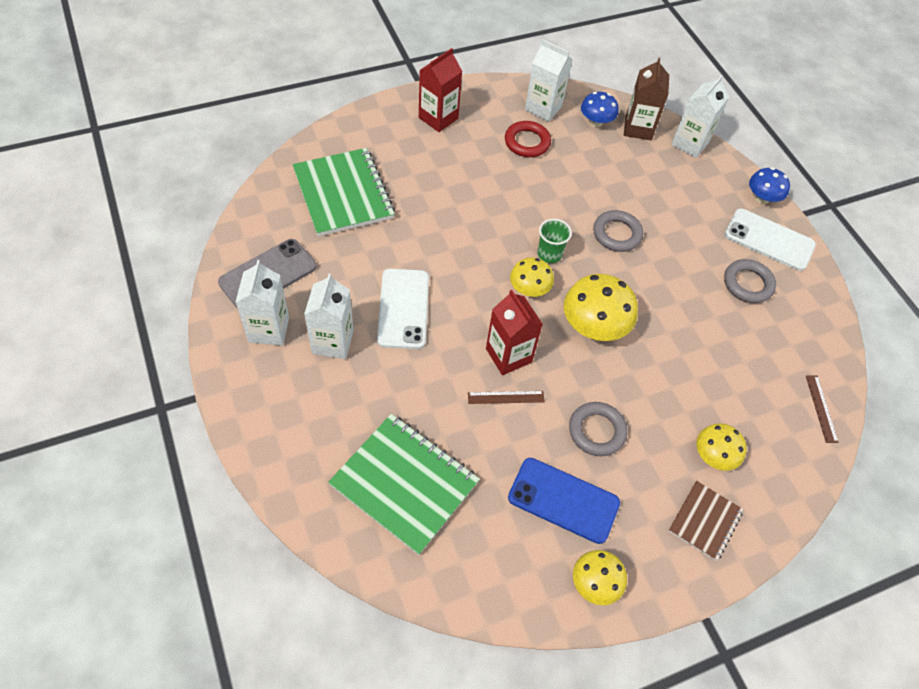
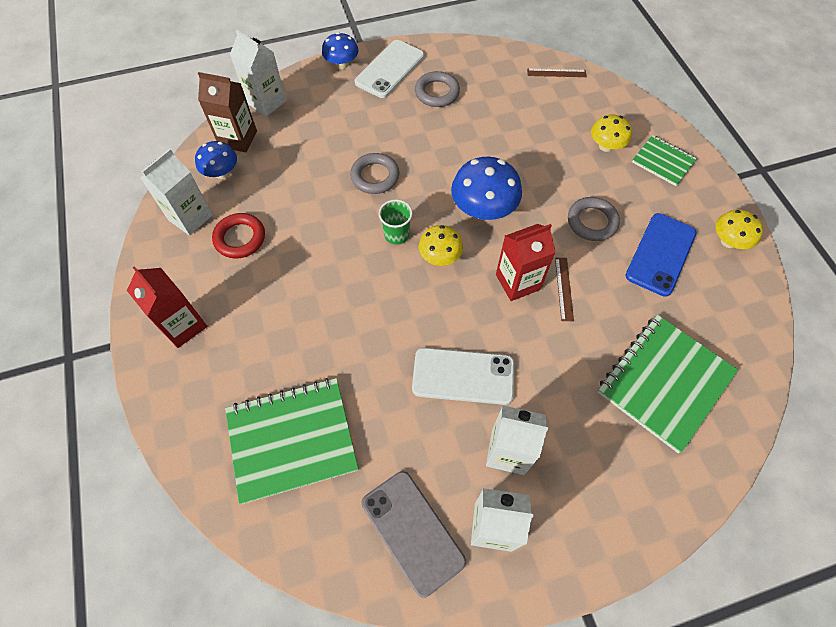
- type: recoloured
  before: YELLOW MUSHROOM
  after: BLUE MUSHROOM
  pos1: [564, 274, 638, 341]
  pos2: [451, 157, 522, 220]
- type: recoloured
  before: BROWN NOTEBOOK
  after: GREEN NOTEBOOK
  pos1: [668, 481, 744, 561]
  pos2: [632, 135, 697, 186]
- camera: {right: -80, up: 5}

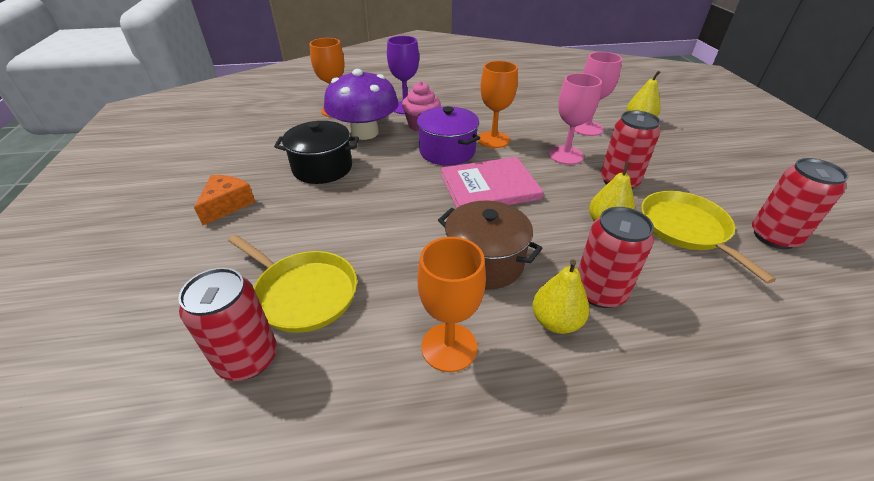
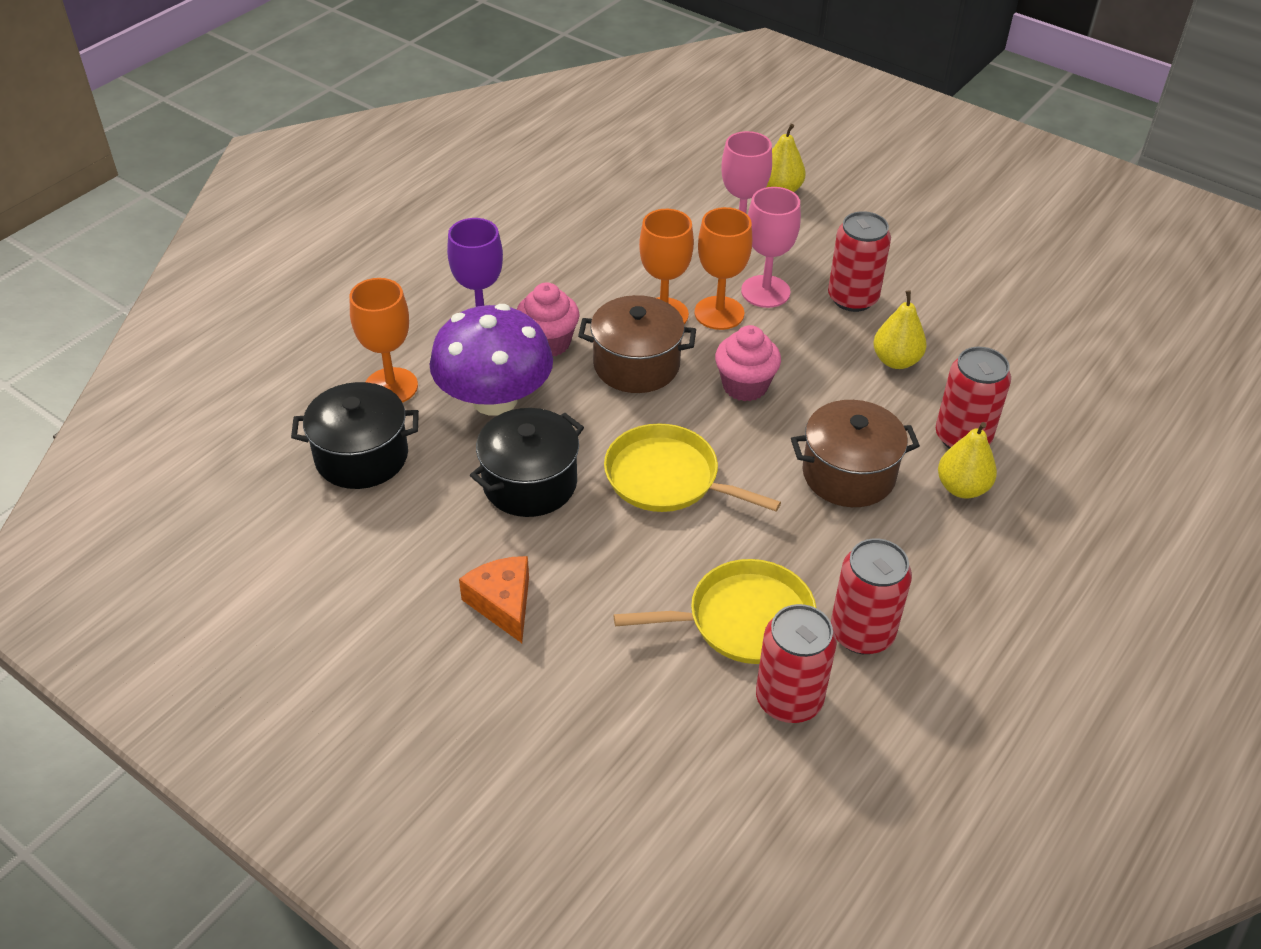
- type: recoloured
  before: PURPLE POT
  after: BROWN POT
  pos1: [417, 106, 480, 165]
  pos2: [578, 295, 696, 393]
- type: replaced
  before: PINK BOOK
  after: PINK CUPCAKE
  pos1: [441, 157, 543, 208]
  pos2: [715, 325, 781, 401]
- type: moved
  before: RED CAN
  pos1: [752, 158, 849, 249]
  pos2: [831, 538, 912, 654]
- type: moved
  before: YELLOW PAN
  pos1: [641, 191, 776, 284]
  pos2: [604, 423, 781, 512]
- type: moved
  before: ORANGE GOBLET
  pos1: [417, 237, 486, 372]
  pos2: [695, 207, 752, 330]
- type: added
  after: BLACK POT
  pos2: [291, 382, 419, 489]
- camera: {right: -45, up: 5}

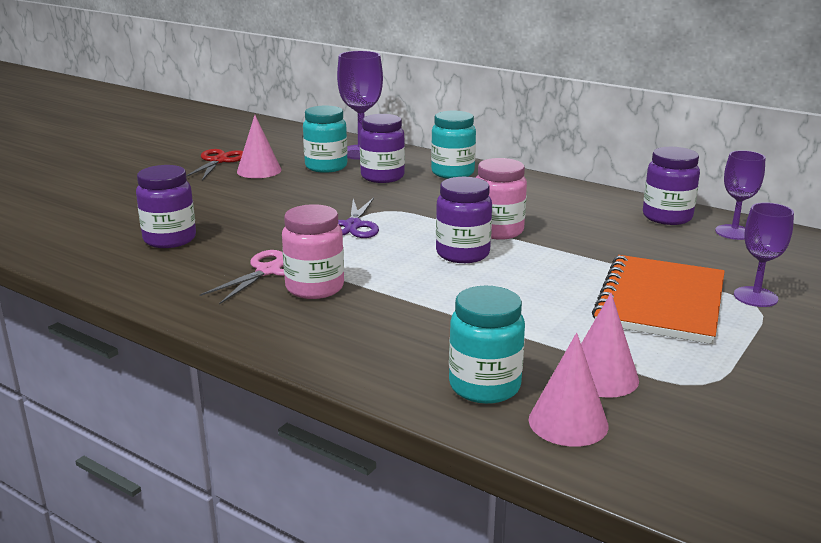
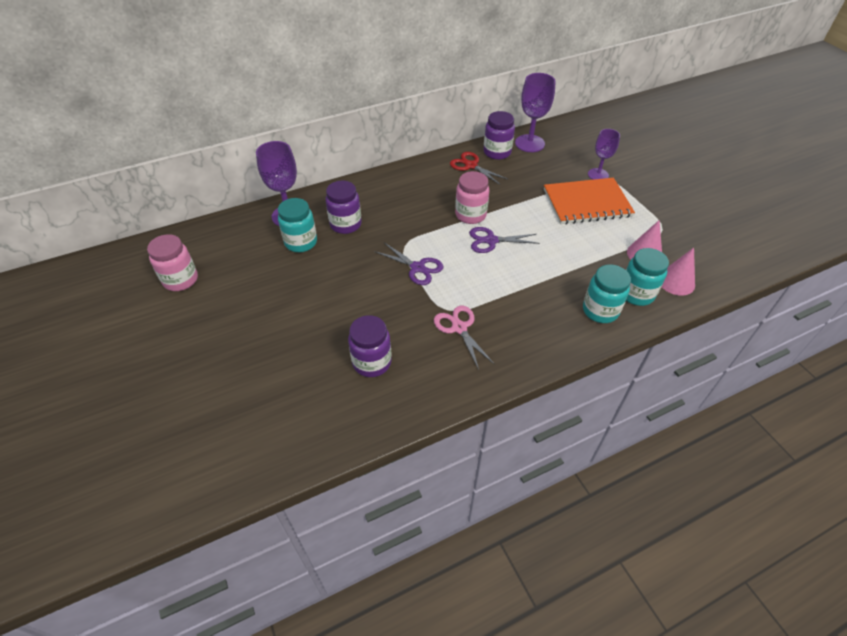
- type: moved
  before: TURQUOISE JAR
  pos1: [431, 111, 476, 179]
  pos2: [583, 264, 631, 323]
- type: removed
  before: PINK CONE
  pos1: [237, 115, 282, 178]
- type: moved
  before: RED SCISSORS
  pos1: [186, 149, 243, 180]
  pos2: [450, 152, 507, 185]
- type: resized
  before: PURPLE GOBLET
  pos1: [715, 150, 766, 240]
  pos2: [515, 73, 556, 152]
  scale: 1.53
- type: replaced
  before: PURPLE JAR
  after: PURPLE SCISSORS
  pos1: [436, 177, 492, 263]
  pos2: [469, 227, 540, 253]
- type: moved
  before: PINK JAR
  pos1: [282, 204, 344, 299]
  pos2: [147, 234, 198, 291]
- type: turned
  before: ORANGE NOTEBOOK
  pos1: [592, 255, 725, 344]
  pos2: [544, 178, 635, 224]
  turn: -60
- camera: {right: -60, up: 25}

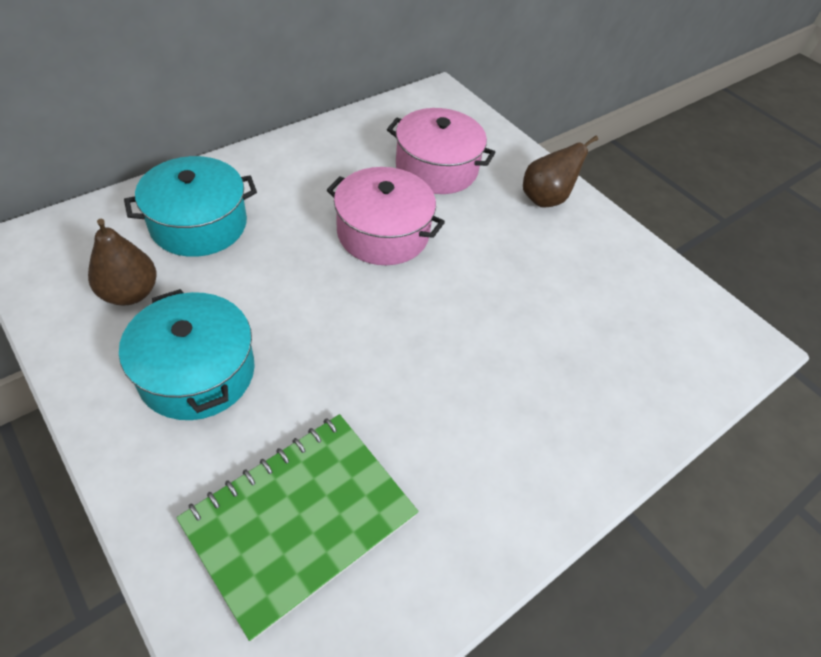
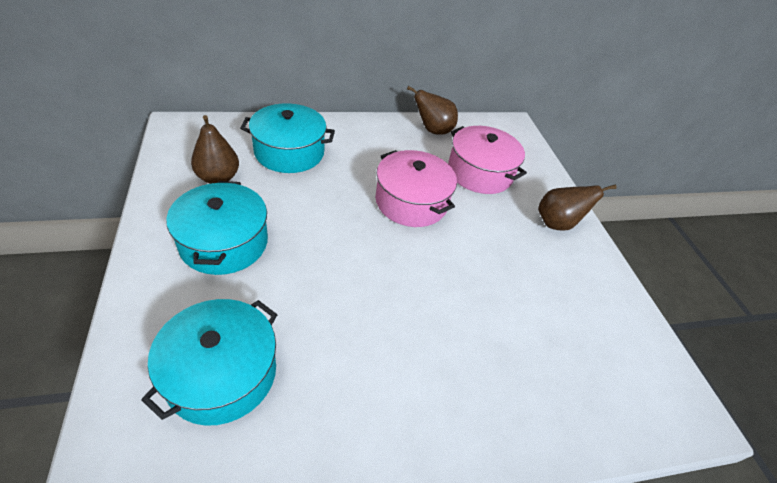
- type: replaced
  before: GREEN NOTEBOOK
  after: TURQUOISE POT
  pos1: [176, 414, 418, 641]
  pos2: [141, 299, 278, 426]
- type: added
  after: BROWN PEAR
  pos2: [407, 86, 458, 135]
- camera: {right: 25, up: -5}

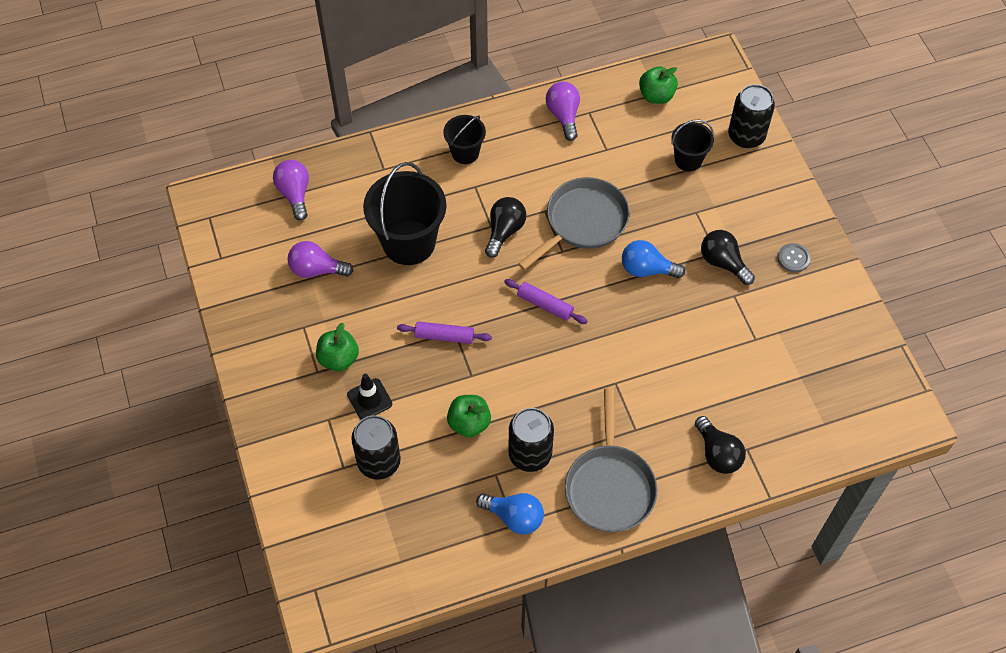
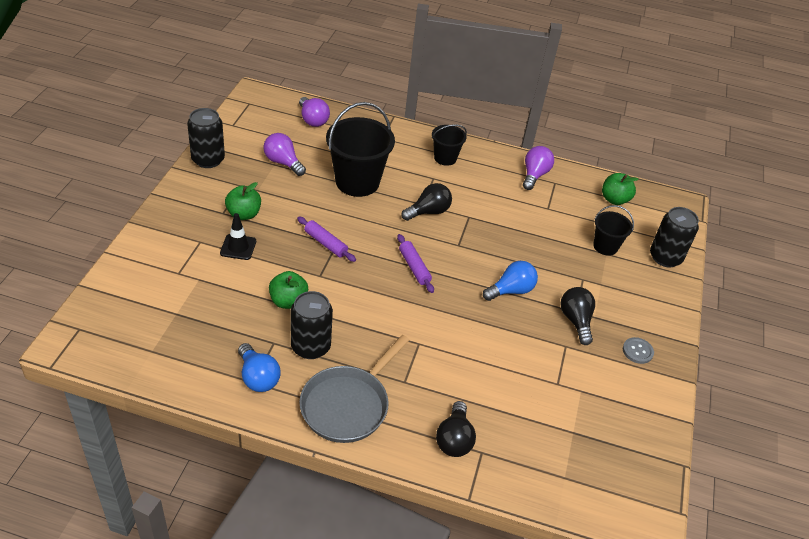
- type: turned
  before: PURPLE LIGHT BULB
  pos1: [273, 160, 309, 221]
  pos2: [299, 97, 330, 127]
  turn: 135
- type: removed
  before: GREY PAN
  pos1: [518, 177, 630, 270]
- type: turned
  before: BLUE LIGHT BULB
  pos1: [622, 240, 685, 278]
  pos2: [483, 261, 538, 301]
  turn: 105
- type: moved
  before: BLACK CAN
  pos1: [351, 415, 401, 480]
  pos2: [187, 108, 225, 168]
- camera: {right: 30, up: -15}

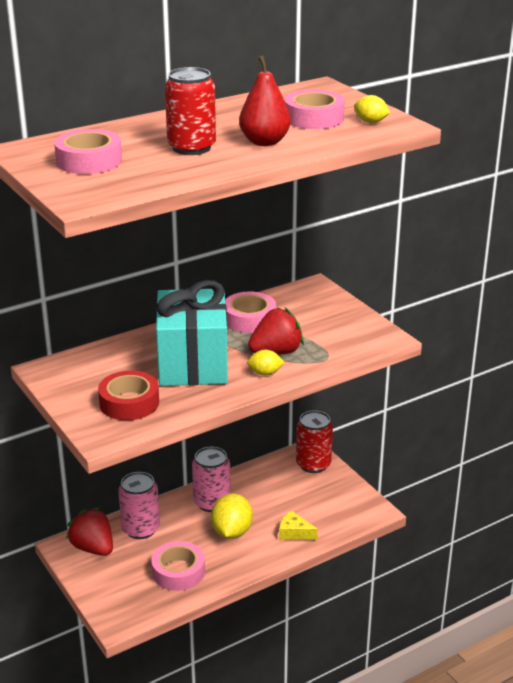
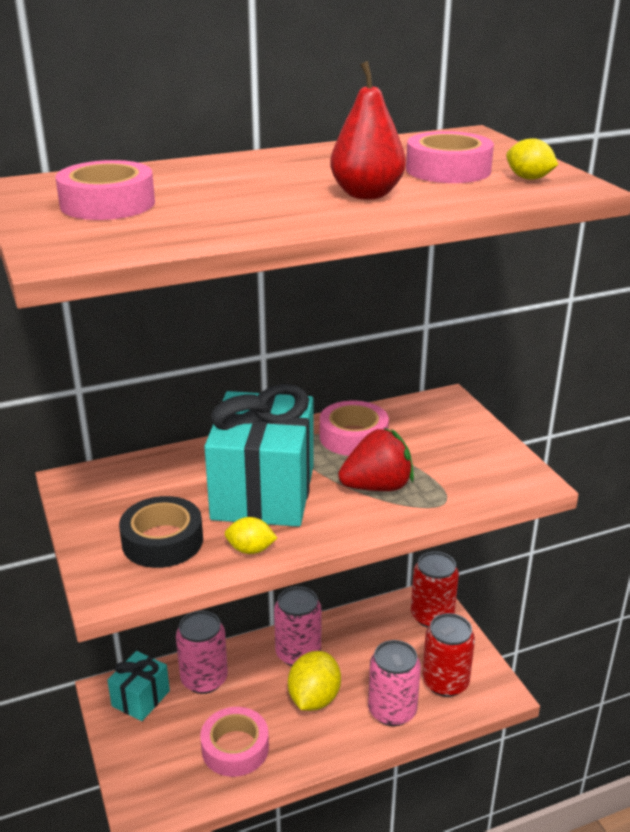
- type: moved
  before: RED CAN
  pos1: [165, 67, 216, 155]
  pos2: [422, 613, 475, 697]
- type: moved
  before: YELLOW LEMON
  pos1: [247, 350, 285, 376]
  pos2: [225, 517, 277, 554]
- type: recoloured
  before: RED TAPE
  after: BLACK TAPE
  pos1: [98, 371, 159, 420]
  pos2: [119, 496, 203, 568]
- type: replaced
  before: RED STRAWBERRY
  after: TURQUOISE GIFT
  pos1: [66, 507, 113, 556]
  pos2: [107, 651, 170, 721]
- type: replaced
  before: YELLOW CHEESE
  after: PINK CAN
  pos1: [279, 510, 318, 540]
  pos2: [368, 640, 421, 726]
- camera: {right: 10, up: 0}

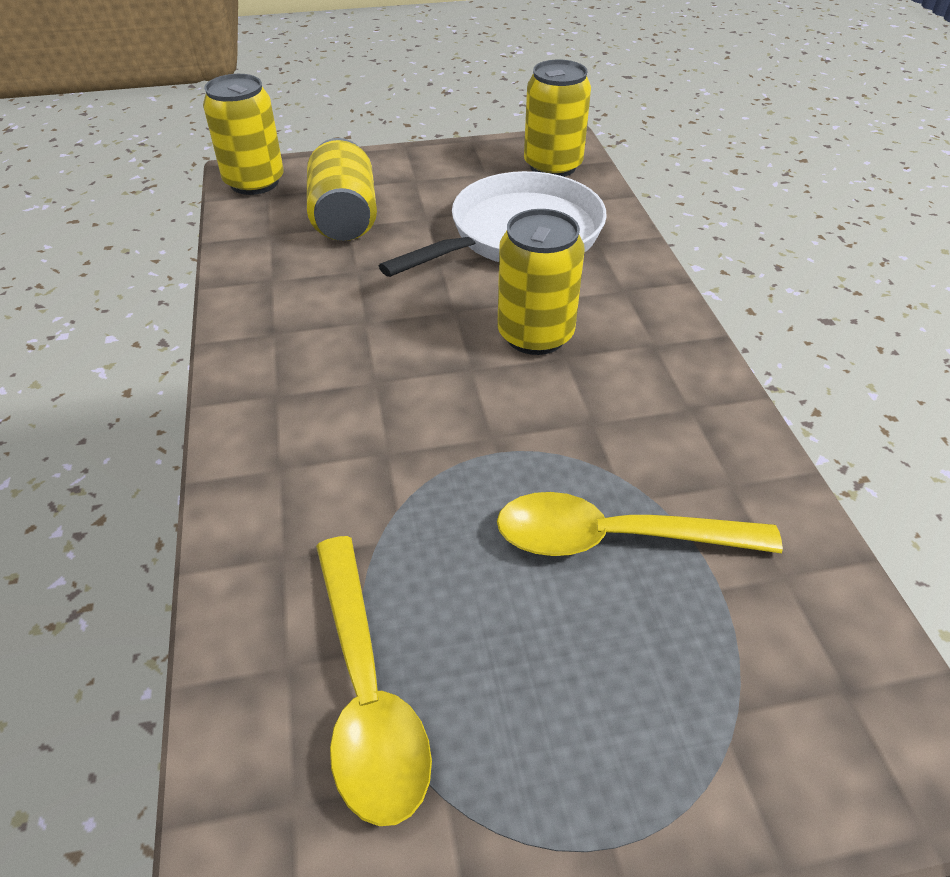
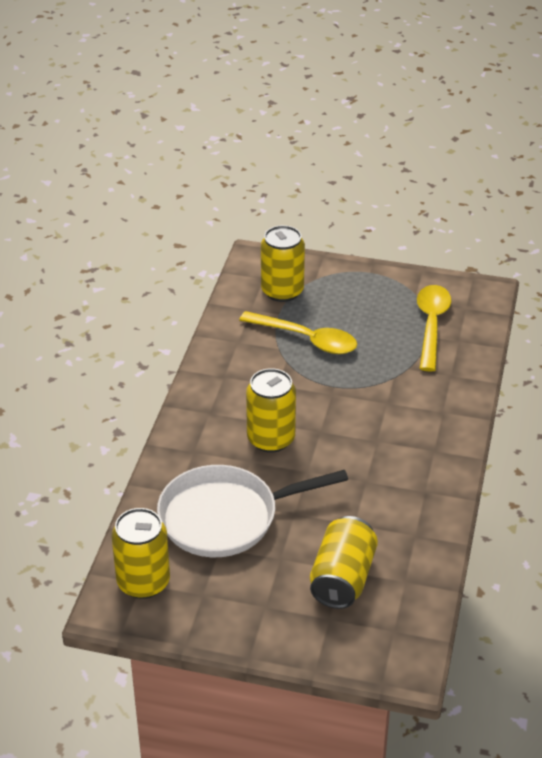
- type: moved
  before: YELLOW CAN
  pos1: [203, 74, 284, 195]
  pos2: [261, 225, 305, 302]
- camera: {right: -155, up: -5}

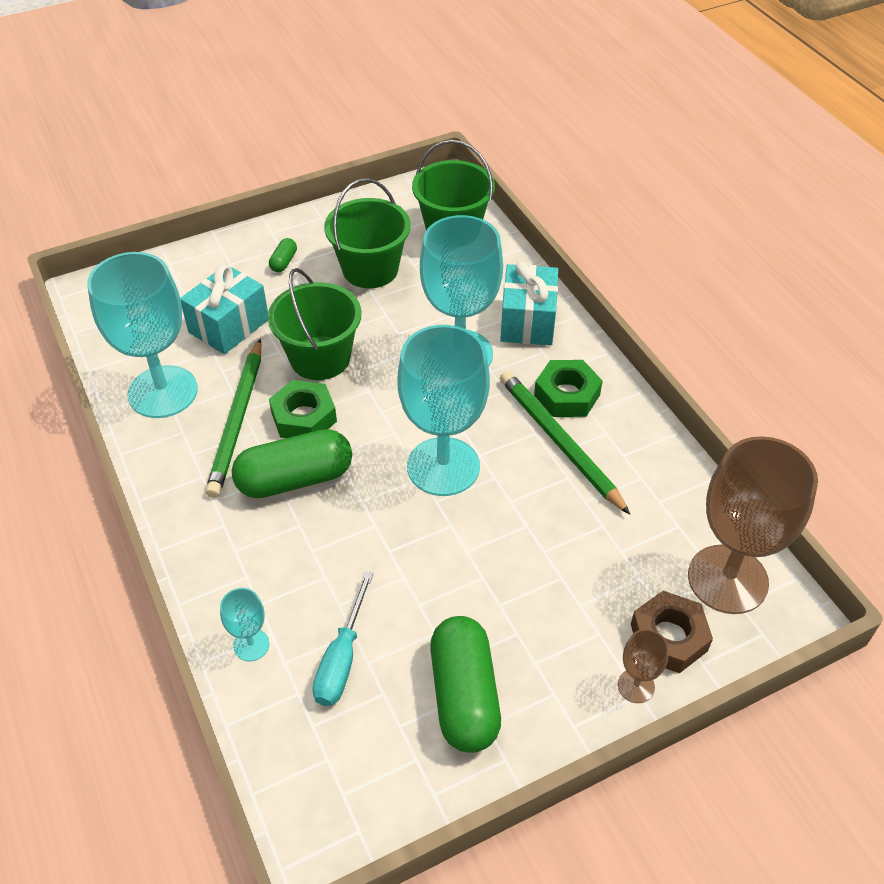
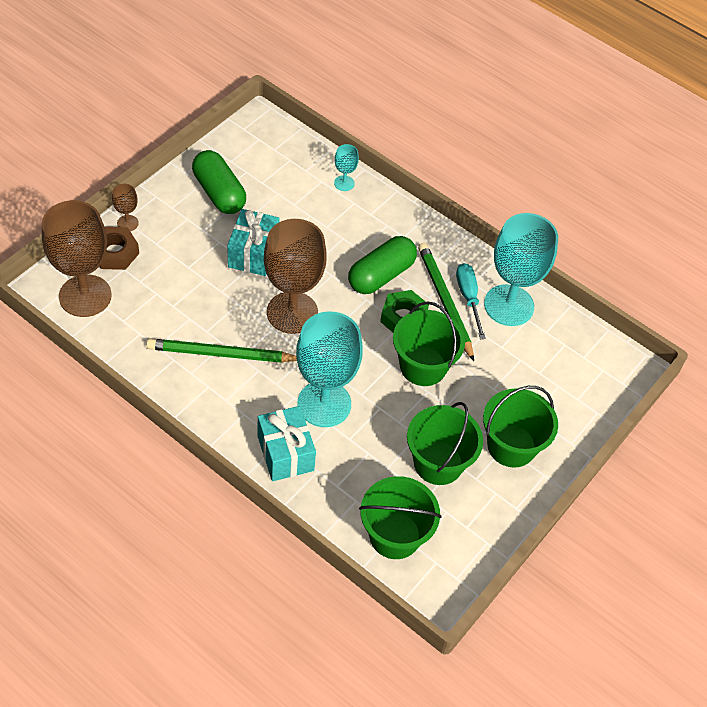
- type: replaced
  before: GREEN CAPSULE
  after: GREEN BUCKET
  pos1: [269, 238, 297, 272]
  pos2: [483, 386, 558, 468]
- type: moved
  before: TURQUOISE GIFT
  pos1: [180, 264, 268, 354]
  pos2: [227, 209, 280, 276]
- type: recoloured
  before: TURQUOISE GOBLET
  after: BROWN GOBLET
  pos1: [398, 325, 490, 496]
  pos2: [264, 219, 327, 334]
- type: removed
  before: GREEN NUT
  pos1: [534, 360, 603, 417]
- type: turned
  before: GREEN PENCIL
  pos1: [500, 371, 630, 515]
  pos2: [146, 338, 297, 363]
  turn: 150
- type: moved
  before: TURQUOISE SCREWDRIVER
  pos1: [312, 572, 373, 706]
  pos2: [456, 263, 486, 339]
- camera: {right: 150, up: 5}

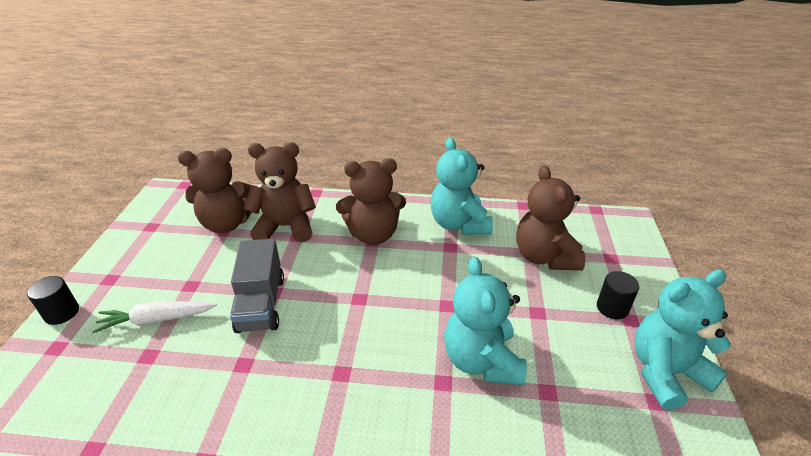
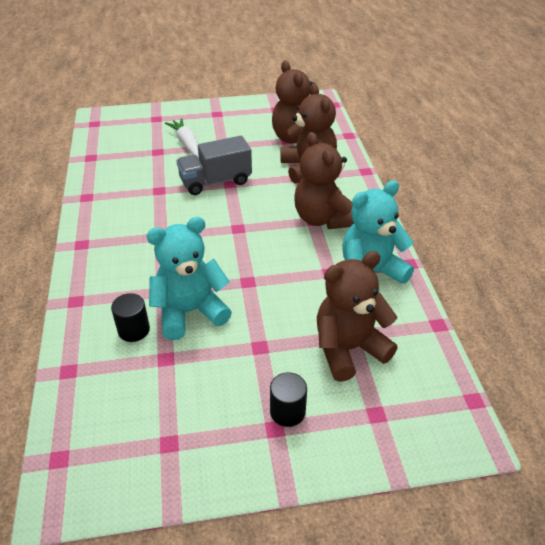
- type: removed
  before: TURQUOISE TEDDY BEAR
  pos1: [634, 269, 731, 411]
- type: moved
  before: BLACK CYLINDER
  pos1: [27, 276, 79, 325]
  pos2: [111, 293, 150, 342]
- camera: {right: 75, up: 5}

